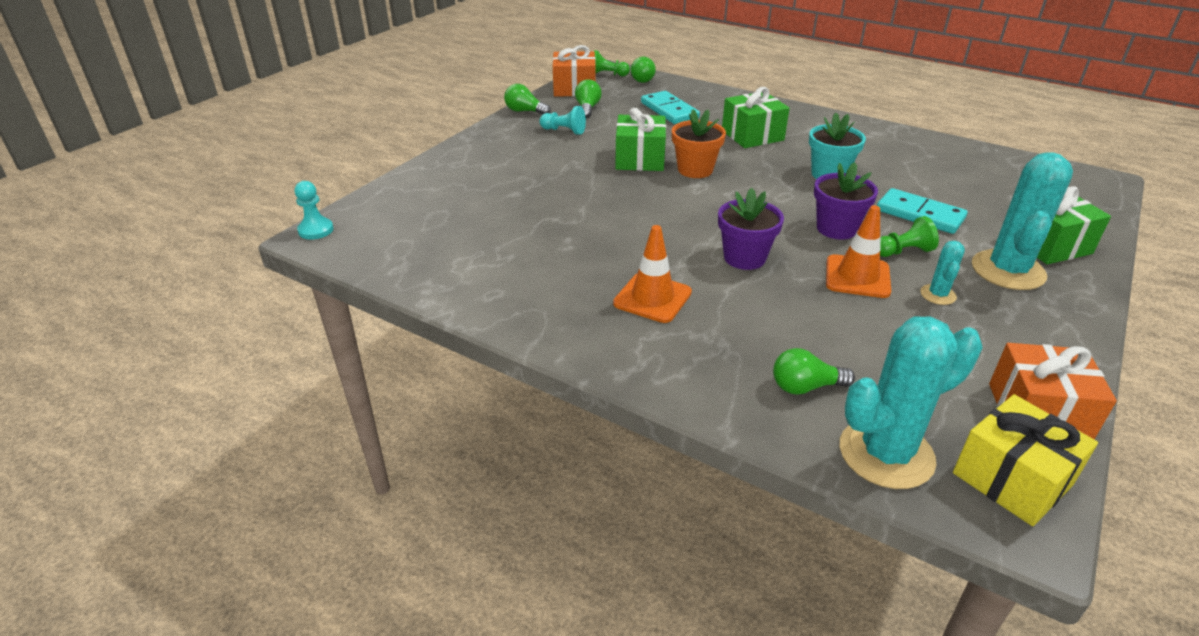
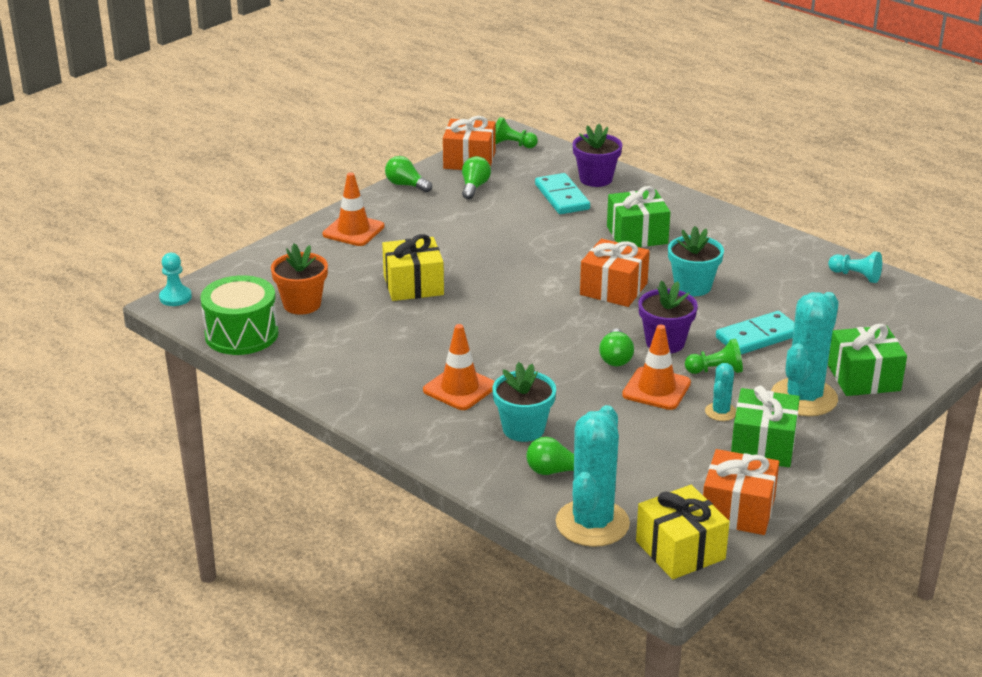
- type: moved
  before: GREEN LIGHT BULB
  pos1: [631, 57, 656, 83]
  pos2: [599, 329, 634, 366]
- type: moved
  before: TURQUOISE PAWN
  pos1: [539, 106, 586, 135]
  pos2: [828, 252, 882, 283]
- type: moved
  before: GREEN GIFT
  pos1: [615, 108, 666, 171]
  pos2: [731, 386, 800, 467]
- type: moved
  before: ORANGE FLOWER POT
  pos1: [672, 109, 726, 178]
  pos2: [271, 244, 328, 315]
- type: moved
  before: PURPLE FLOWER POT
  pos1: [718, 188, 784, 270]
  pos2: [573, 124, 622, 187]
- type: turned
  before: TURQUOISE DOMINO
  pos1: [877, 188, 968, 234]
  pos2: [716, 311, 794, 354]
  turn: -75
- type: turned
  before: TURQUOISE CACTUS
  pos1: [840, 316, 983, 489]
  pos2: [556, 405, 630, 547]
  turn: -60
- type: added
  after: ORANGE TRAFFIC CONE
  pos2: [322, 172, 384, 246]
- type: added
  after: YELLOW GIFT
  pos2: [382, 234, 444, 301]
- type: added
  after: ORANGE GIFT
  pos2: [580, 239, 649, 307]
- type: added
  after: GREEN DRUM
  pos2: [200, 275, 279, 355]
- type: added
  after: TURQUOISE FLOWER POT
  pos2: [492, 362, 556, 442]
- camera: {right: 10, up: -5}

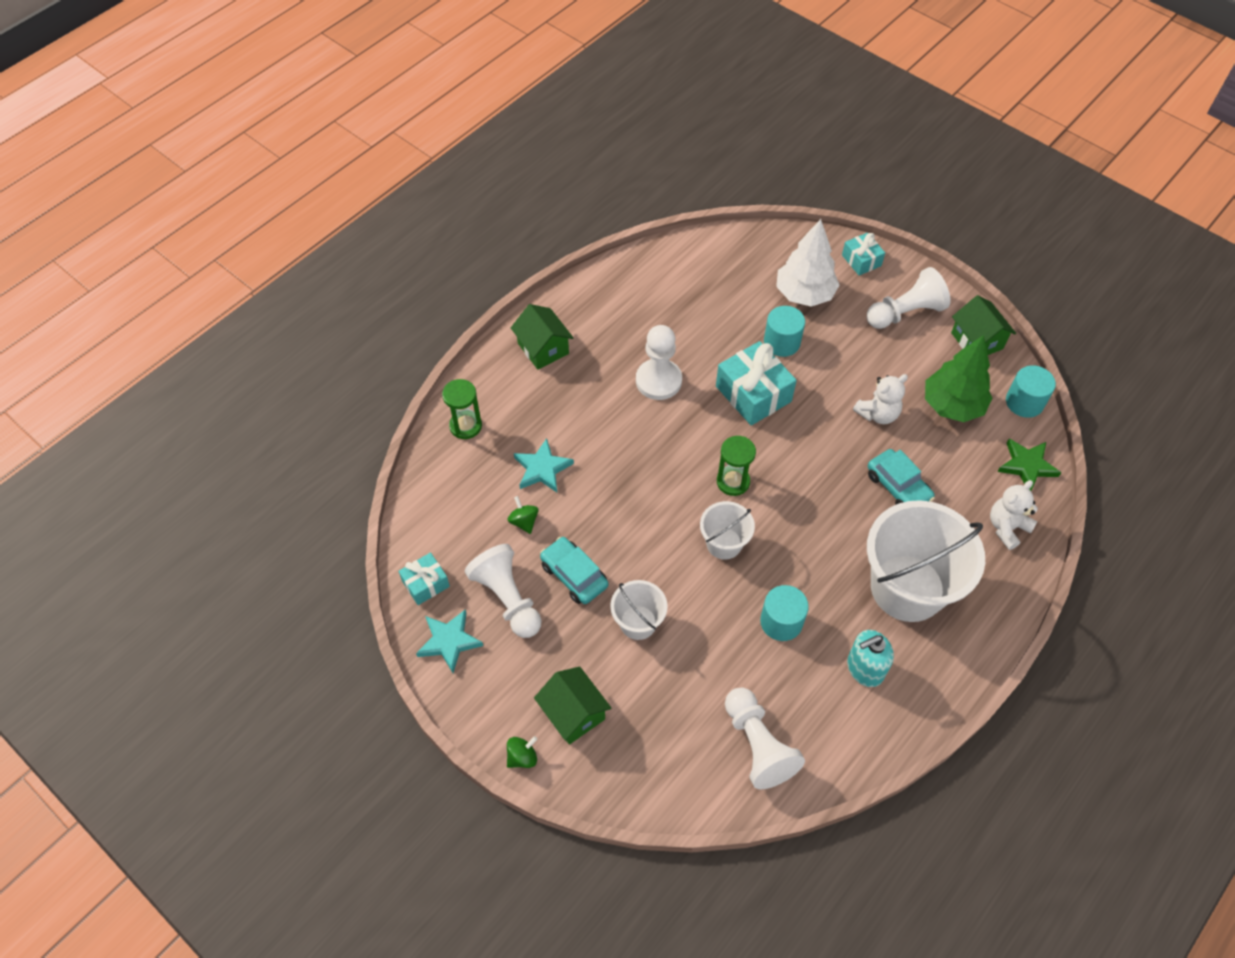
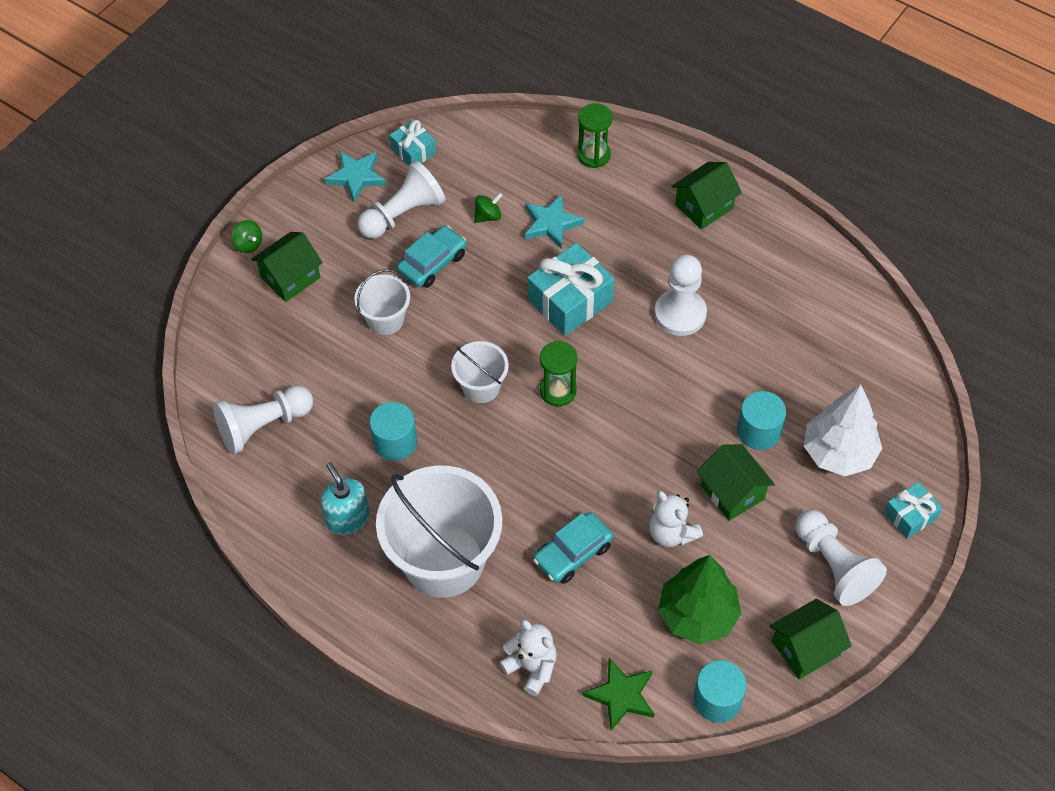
- type: moved
  before: TURQUOISE GIFT
  pos1: [716, 341, 797, 425]
  pos2: [527, 243, 615, 336]
- type: added
  after: GREEN HOUSE
  pos2: [697, 444, 775, 521]
- camera: {right: 85, up: 0}

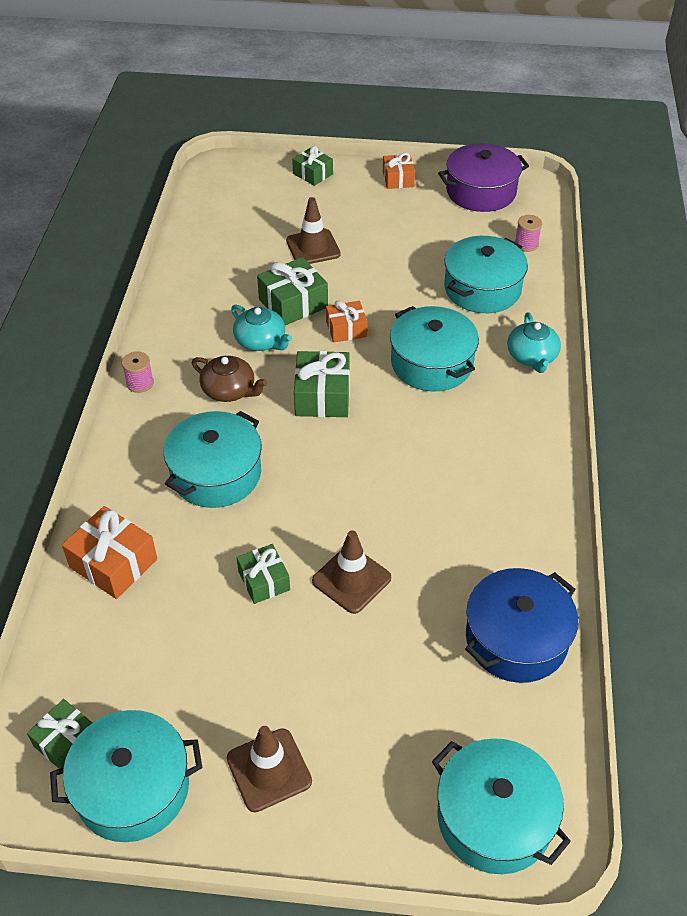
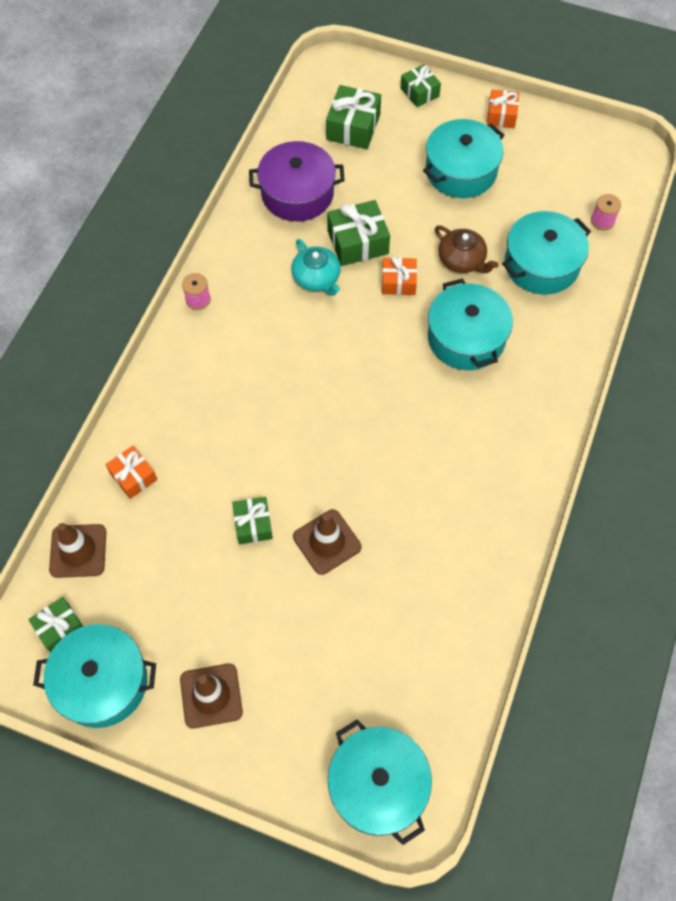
- type: moved
  before: PURPLE POT
  pos1: [438, 143, 529, 212]
  pos2: [249, 141, 345, 221]
- type: moved
  before: BROWN TRAFFIC CONE
  pos1: [286, 197, 341, 264]
  pos2: [49, 523, 106, 578]
- type: removed
  before: TURQUOISE TEAPOT
  pos1: [507, 312, 561, 373]
- type: moved
  before: GREEN GIFT
  pos1: [294, 351, 350, 417]
  pos2: [326, 85, 381, 149]
- type: moved
  before: BROWN TEAPOT
  pos1: [192, 356, 267, 402]
  pos2: [435, 226, 498, 273]
- type: moved
  before: TURQUOISE POT
  pos1: [163, 411, 262, 508]
  pos2: [423, 119, 504, 198]
- type: resized
  before: ORANGE GIFT
  pos1: [62, 506, 157, 599]
  pos2: [105, 446, 157, 499]
  scale: 0.65
- type: removed
  before: BLUE POT
  pos1: [465, 568, 578, 683]
- camera: {right: 15, up: 15}

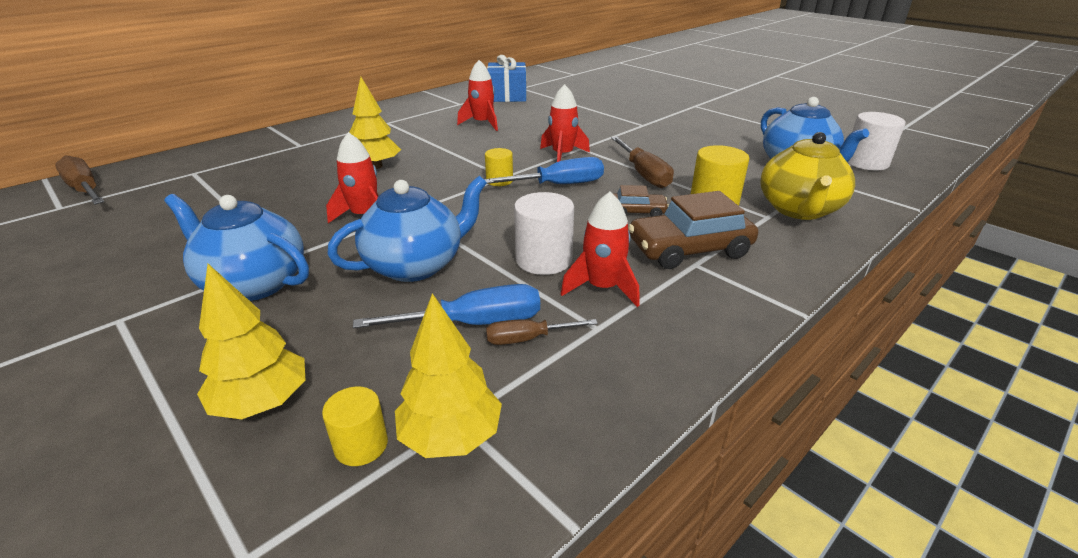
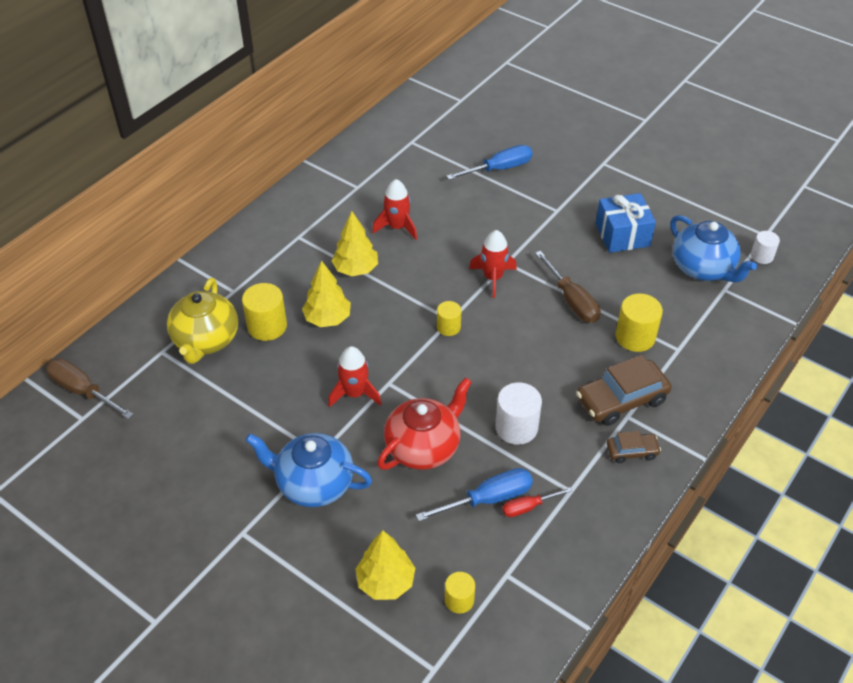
- type: moved
  before: BLUE GIFT
  pos1: [487, 55, 526, 102]
  pos2: [595, 193, 656, 253]
- type: resized
  before: WHITE CYLINDER
  pos1: [847, 112, 906, 170]
  pos2: [751, 231, 780, 264]
  scale: 0.61
- type: moved
  before: YELLOW TEAPOT
  pos1: [760, 132, 855, 220]
  pos2: [167, 278, 238, 364]
- type: moved
  before: BLUE SCREWDRIVER
  pos1: [484, 157, 604, 184]
  pos2: [446, 145, 533, 180]
- type: recoloured
  before: BLUE TEAPOT
  after: RED TEAPOT
  pos1: [327, 176, 487, 282]
  pos2: [377, 377, 472, 470]
- type: moved
  before: BROWN CAR
  pos1: [614, 185, 669, 217]
  pos2: [606, 431, 661, 463]
- type: removed
  before: RED ROCKET
  pos1: [561, 192, 640, 307]
- type: moved
  before: YELLOW TREE
  pos1: [395, 293, 502, 458]
  pos2: [332, 211, 378, 276]
- type: recoloured
  before: BROWN SCREWDRIVER
  after: RED SCREWDRIVER
  pos1: [486, 319, 598, 345]
  pos2: [502, 487, 572, 517]
- type: added
  after: YELLOW CYLINDER
  pos2: [242, 283, 287, 341]
- camera: {right: -10, up: 15}

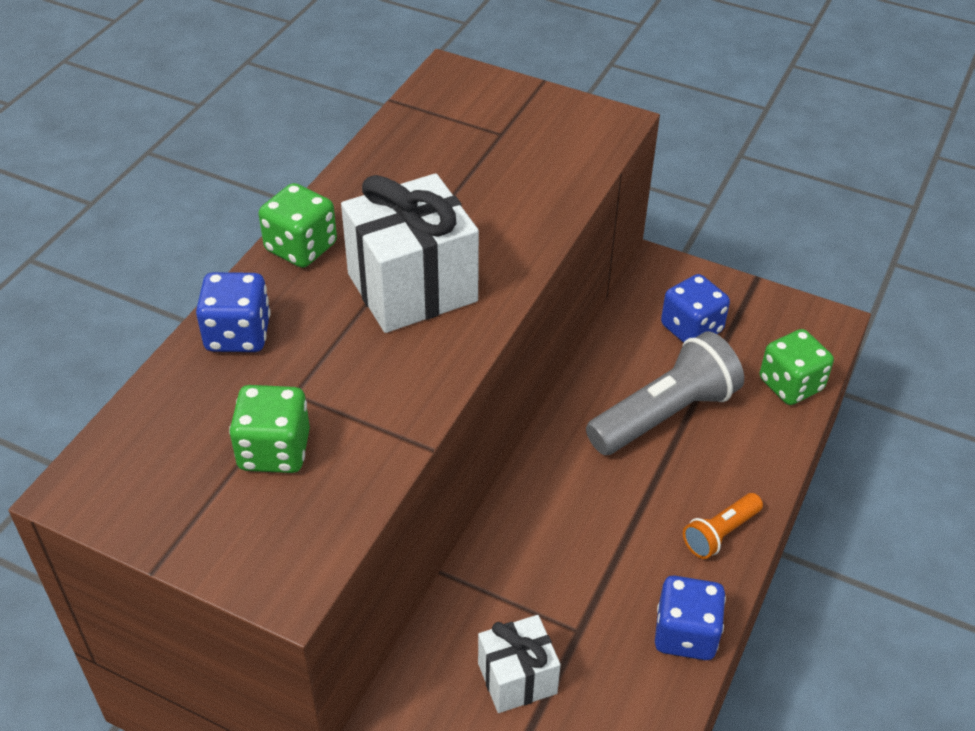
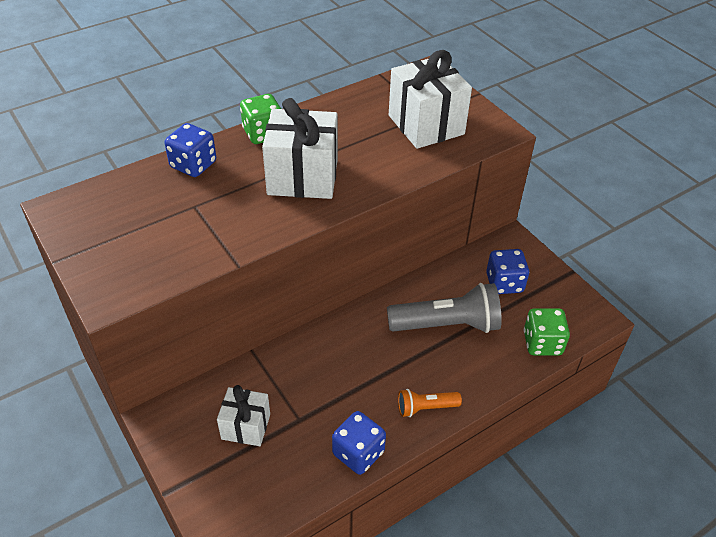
- type: removed
  before: GREEN DICE
  pos1: [229, 385, 310, 473]
- type: added
  after: WHITE GIFT
  pos2: [389, 50, 472, 149]
- camera: {right: 30, up: 0}

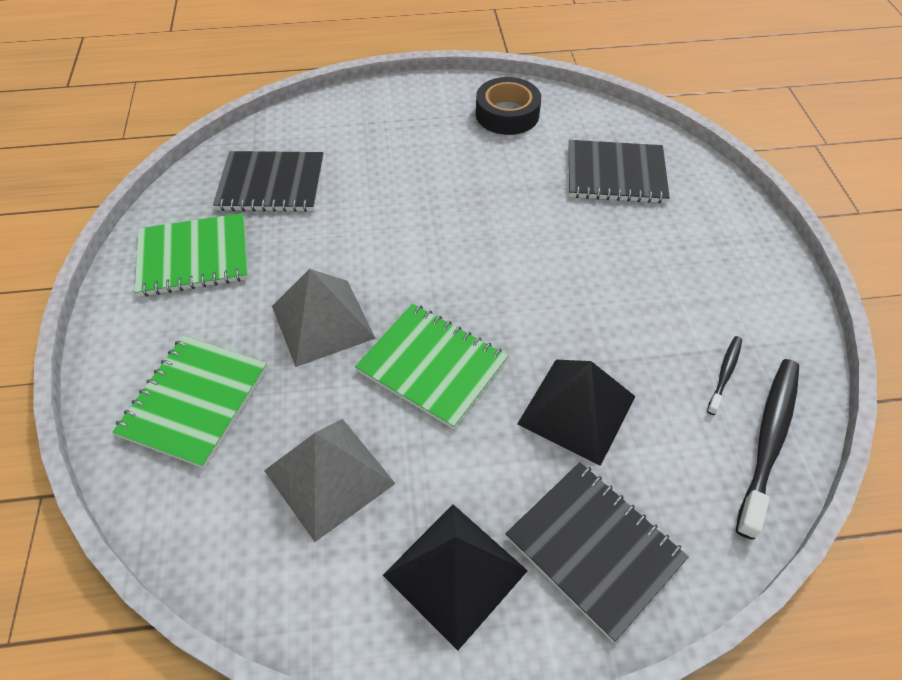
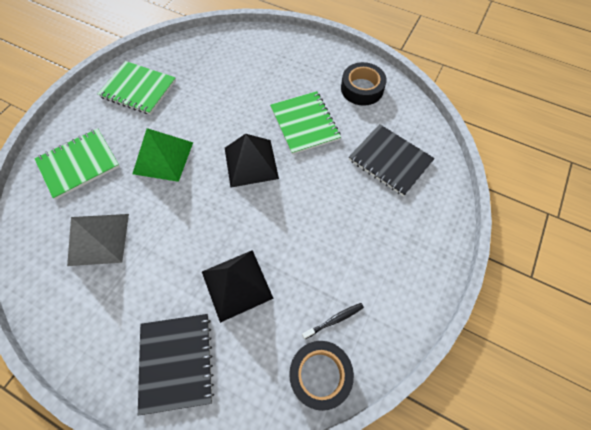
- type: removed
  before: BLACK NOTEBOOK
  pos1: [213, 151, 324, 212]
- type: recoloured
  before: GREY PYRAMID
  after: GREEN PYRAMID
  pos1: [272, 269, 376, 367]
  pos2: [132, 128, 193, 182]
- type: moved
  before: GREEN NOTEBOOK
  pos1: [355, 303, 508, 429]
  pos2: [270, 91, 341, 155]
- type: replaced
  before: BLACK TOOTHBRUSH
  after: BLACK TAPE
  pos1: [736, 359, 799, 540]
  pos2: [289, 341, 354, 411]
- type: moved
  before: BLACK PYRAMID
  pos1: [383, 504, 528, 650]
  pos2: [225, 134, 279, 187]
- camera: {right: 35, up: 10}

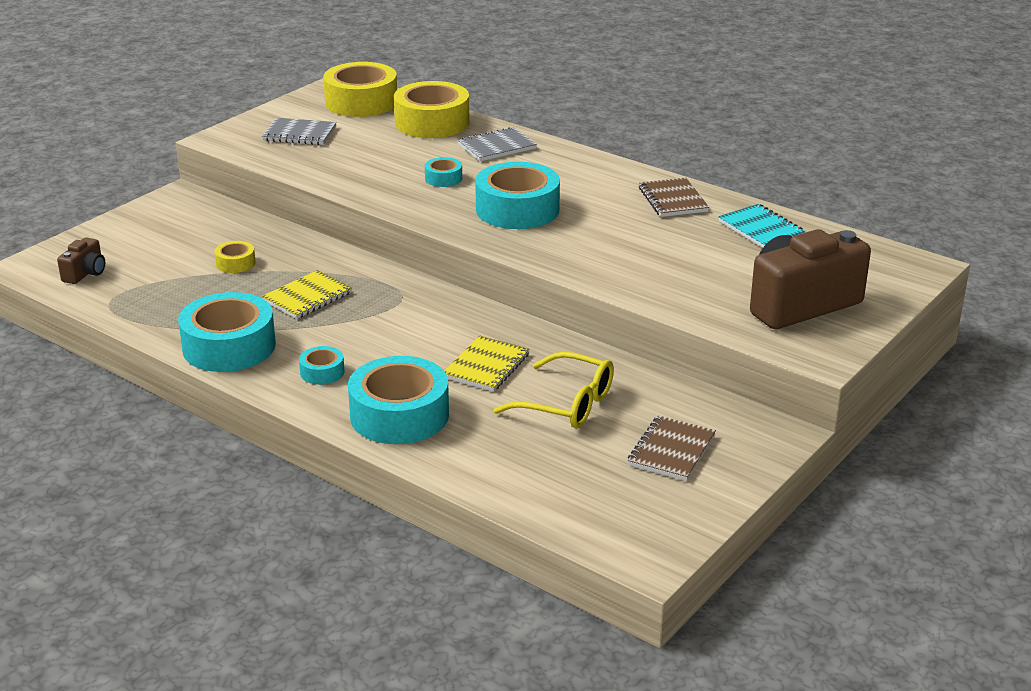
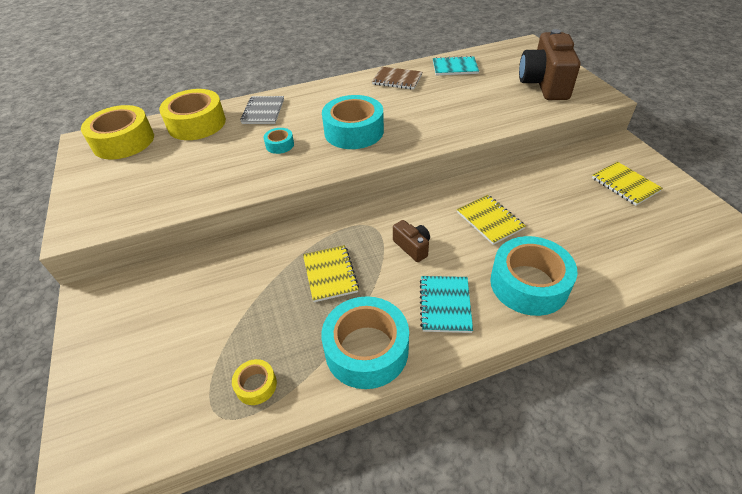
- type: removed
  before: GREY NOTEBOOK
  pos1: [262, 118, 337, 145]
- type: moved
  before: BROWN CAMERA
  pos1: [57, 237, 105, 284]
  pos2: [393, 220, 430, 262]
- type: moved
  before: YELLOW TAPE
  pos1: [215, 241, 256, 273]
  pos2: [232, 359, 277, 405]
- type: replaced
  before: TURQUOISE TAPE
  after: TURQUOISE NOTEBOOK
  pos1: [299, 346, 344, 385]
  pos2: [420, 276, 473, 333]
- type: removed
  before: YELLOW GLASSES
  pos1: [493, 352, 614, 429]
- type: recoloured
  before: BROWN NOTEBOOK
  after: YELLOW NOTEBOOK
  pos1: [628, 415, 716, 481]
  pos2: [592, 162, 663, 206]
- camera: {right: -55, up: 15}

